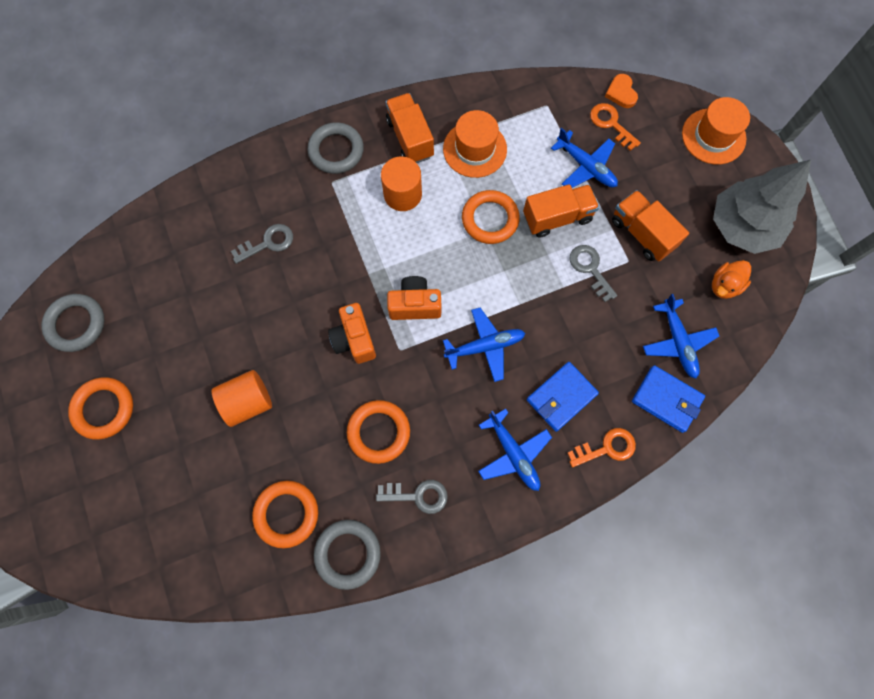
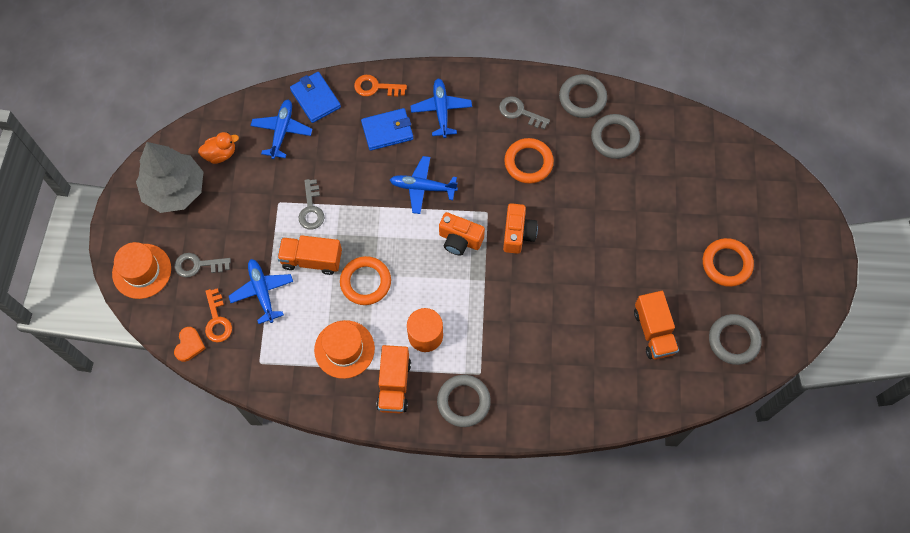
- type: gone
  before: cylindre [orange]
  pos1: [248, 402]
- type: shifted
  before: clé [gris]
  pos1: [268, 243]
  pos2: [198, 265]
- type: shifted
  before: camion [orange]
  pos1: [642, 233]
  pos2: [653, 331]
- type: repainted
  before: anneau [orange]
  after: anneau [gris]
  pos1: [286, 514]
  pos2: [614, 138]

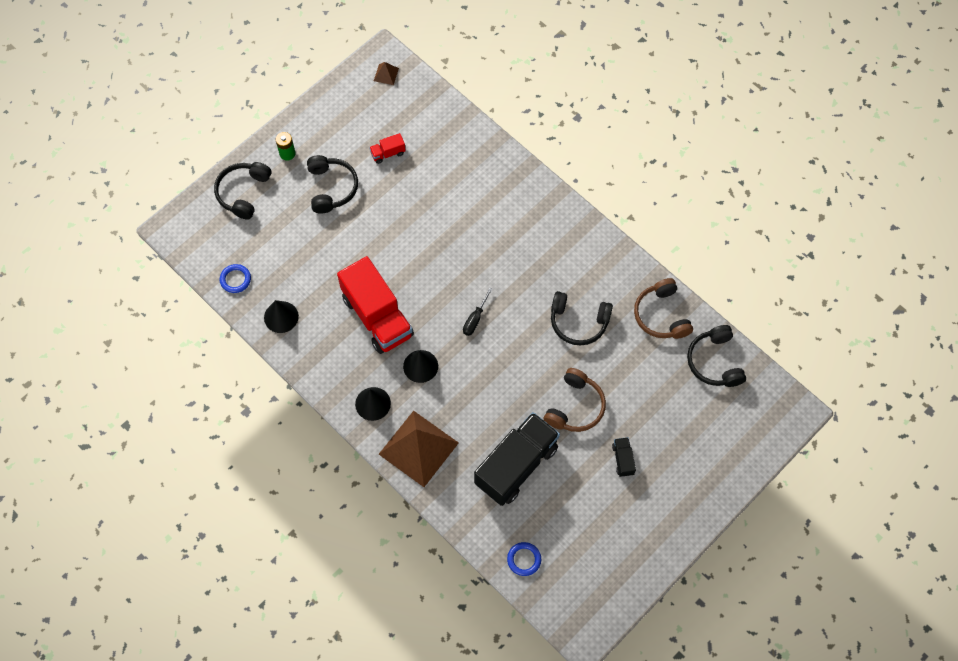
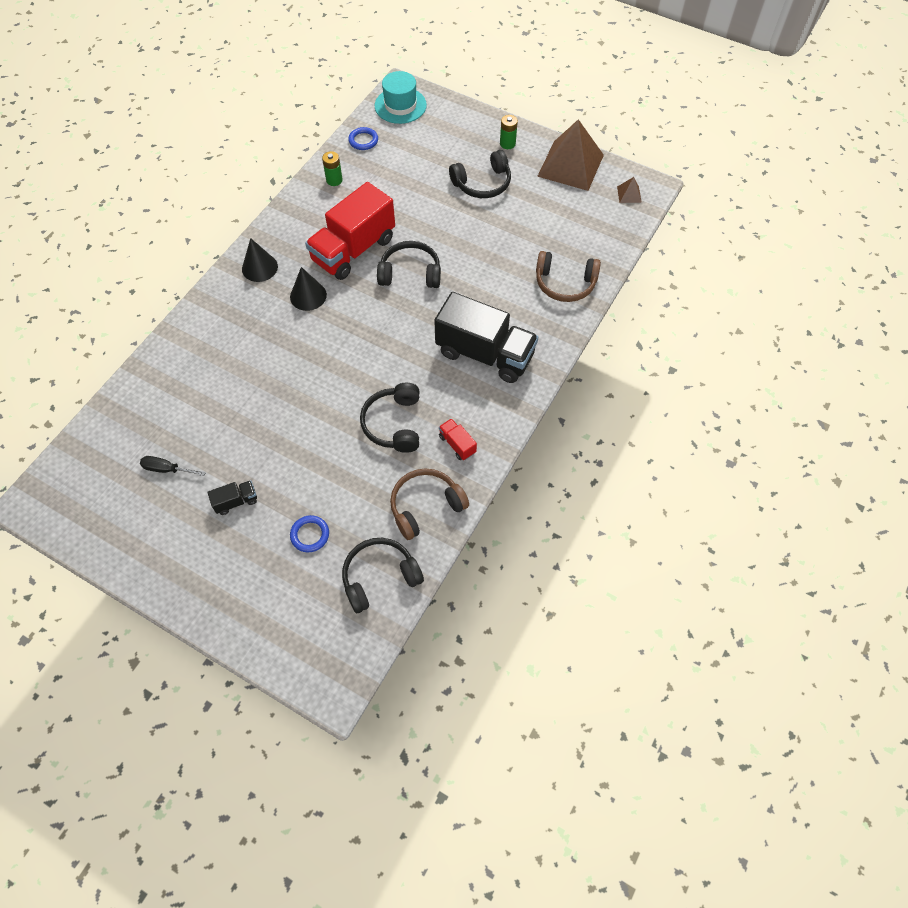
- type: new
  after: chapeau [turquoise]
  pos2: [400, 105]
- type: shifted
  before: casque audio [noir]
  pos1: [243, 193]
  pos2: [410, 273]
- type: shifted
  before: camion [rouge]
  pos1: [388, 153]
  pos2: [457, 444]
- type: shifted
  before: pyramide [marron]
  pos1: [418, 448]
  pos2: [570, 165]
- type: shifted
  before: tournevis [noir]
  pos1: [475, 319]
  pos2: [167, 469]
- type: shifted
  before: camion [noir]
  pos1: [516, 465]
  pos2: [485, 354]
- type: shifted
  before: anneau [bleu]
  pos1: [524, 559]
  pos2: [310, 535]
- type: shifted
  before: casque audio [marron]
  pos1: [575, 407]
  pos2: [565, 283]
- type: swapped
  before: cône [noir]
  after: pile [vert]
  pos1: [281, 317]
  pos2: [334, 180]

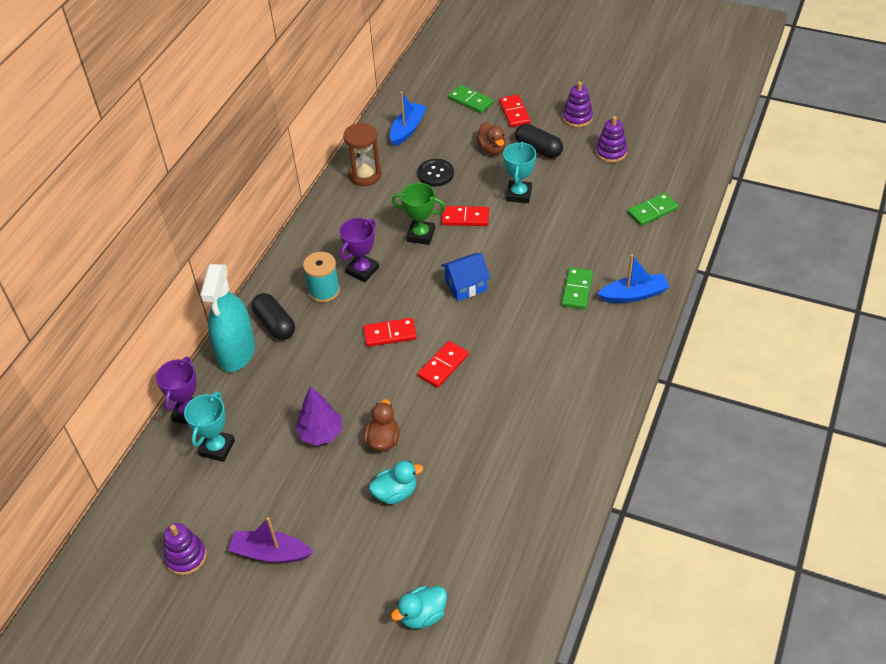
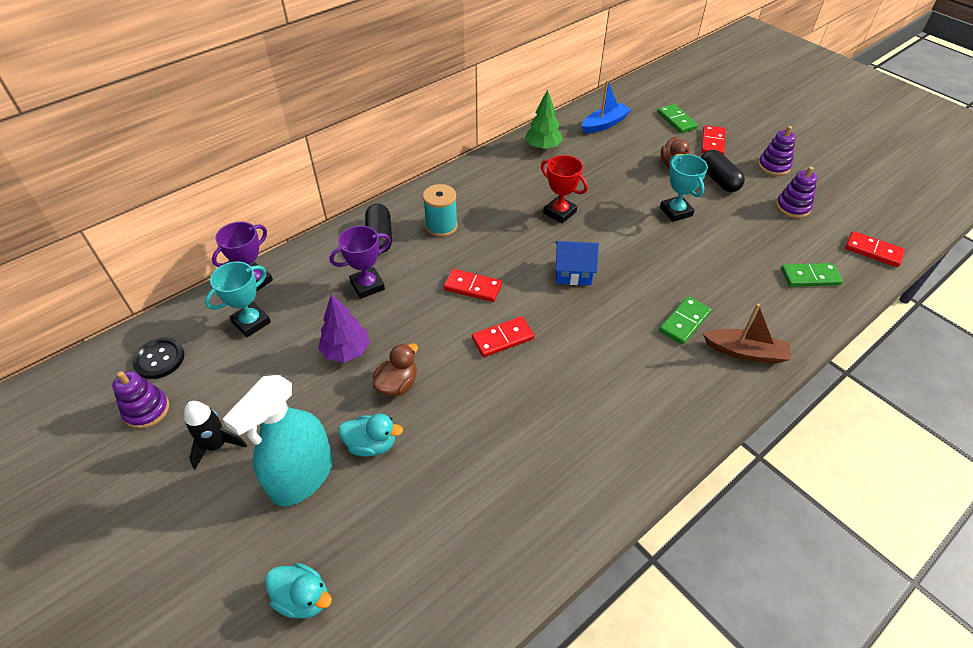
- type: shifted
  before: vaporisateur [turquoise]
  pos1: [236, 352]
  pos2: [302, 476]
- type: shifted
  before: trophée [violet]
  pos1: [362, 270]
  pos2: [367, 285]
- type: shifted
  before: bouton [noir]
  pos1: [435, 174]
  pos2: [159, 359]
- type: shifted
  before: domino [rouge]
  pos1: [465, 218]
  pos2: [873, 251]
- type: swapped
  before: bateau [violet]
  after: fusée [noir]
  pos1: [270, 553]
  pos2: [217, 445]
- type: swapped
  before: sablier [marron]
  after: arbre [vert]
  pos1: [365, 175]
  pos2: [543, 147]
- type: repainted
  before: trophée [vert]
  after: trophée [rouge]
  pos1: [421, 235]
  pos2: [559, 212]
- type: repainted
  before: bateau [bleu]
  after: bateau [marron]
  pos1: [634, 295]
  pos2: [745, 352]
- type: rotated
  before: canard [turquoise]
  pos1: [422, 615]
  pos2: [303, 598]
  turn: -150
- type: rotated
  before: trophée [turquoise]
  pos1: [519, 194]
  pos2: [676, 211]
  turn: -60

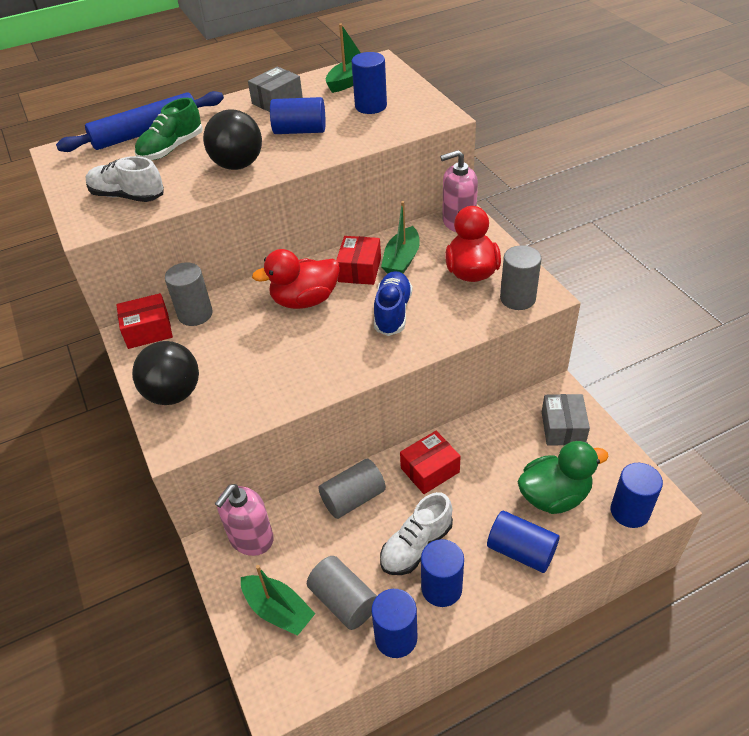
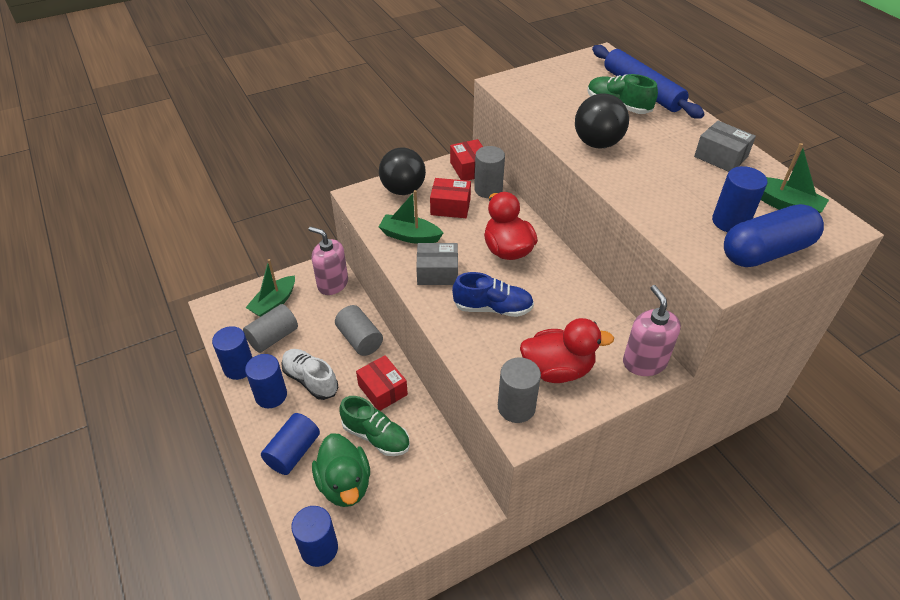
- type: gone
  before: chaussure [blanc]
  pos1: [127, 196]
- type: gone
  before: cylindre [bleu]
  pos1: [300, 131]
- type: new
  after: chaussure [vert]
  pos2: [376, 436]
- type: new
  after: gélule [bleu]
  pos2: [766, 252]
- type: shifted
  before: boîte [rouge]
  pos1: [359, 270]
  pos2: [450, 206]
- type: shifted
  before: bateau [vert]
  pos1: [402, 260]
  pos2: [410, 236]
- type: shifted
  before: boîte [gris]
  pos1: [563, 428]
  pos2: [437, 272]

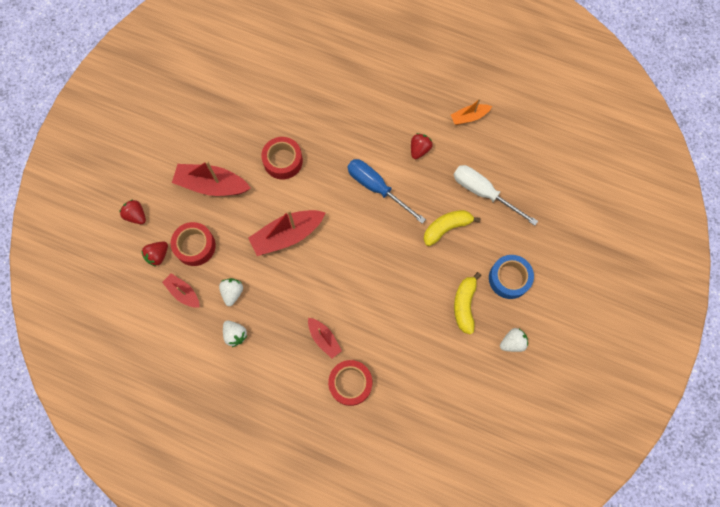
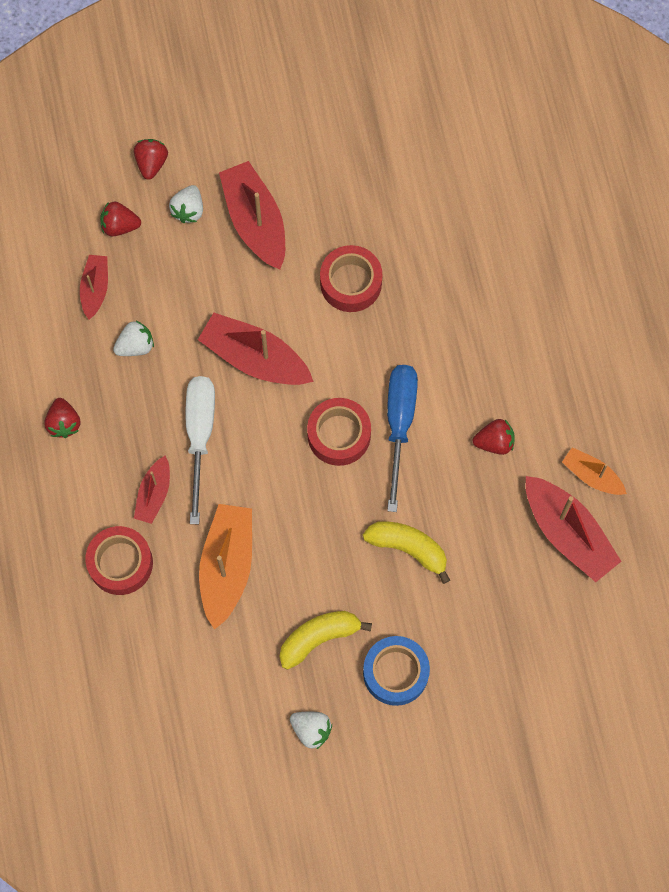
- type: new
  after: fraise [rouge]
  pos2: [64, 423]
- type: new
  after: bateau [orange]
  pos2: [227, 566]
- type: new
  after: bateau [rouge]
  pos2: [568, 533]
- type: shifted
  before: ruban adhésif [rouge]
  pos1: [195, 246]
  pos2: [339, 435]
- type: shifted
  before: fraise [blanc]
  pos1: [235, 334]
  pos2: [188, 210]
- type: shifted
  before: tournevis [blanc]
  pos1: [483, 193]
  pos2: [200, 436]

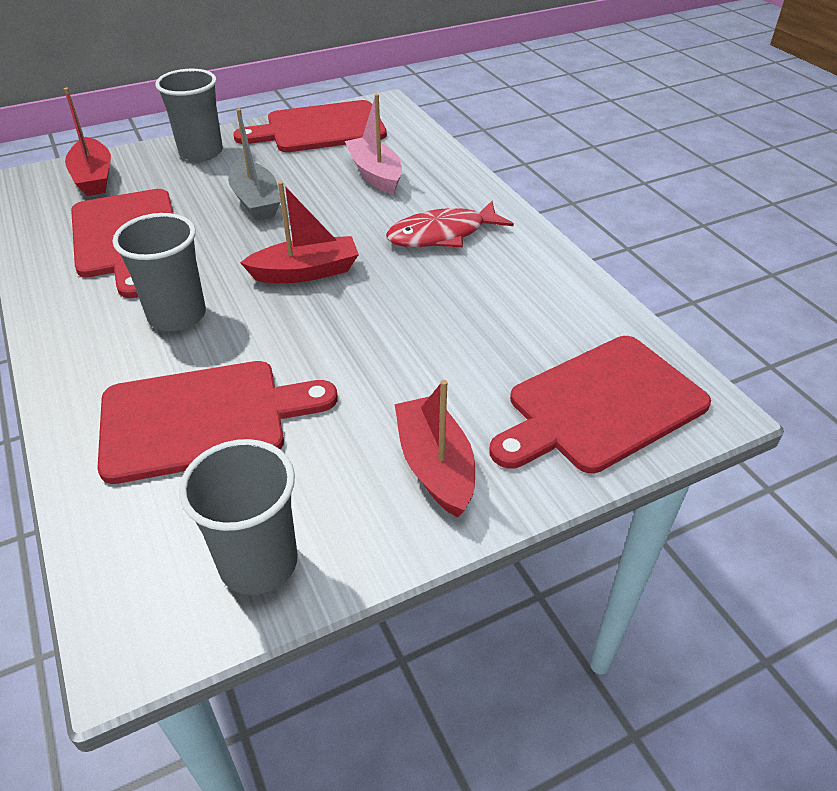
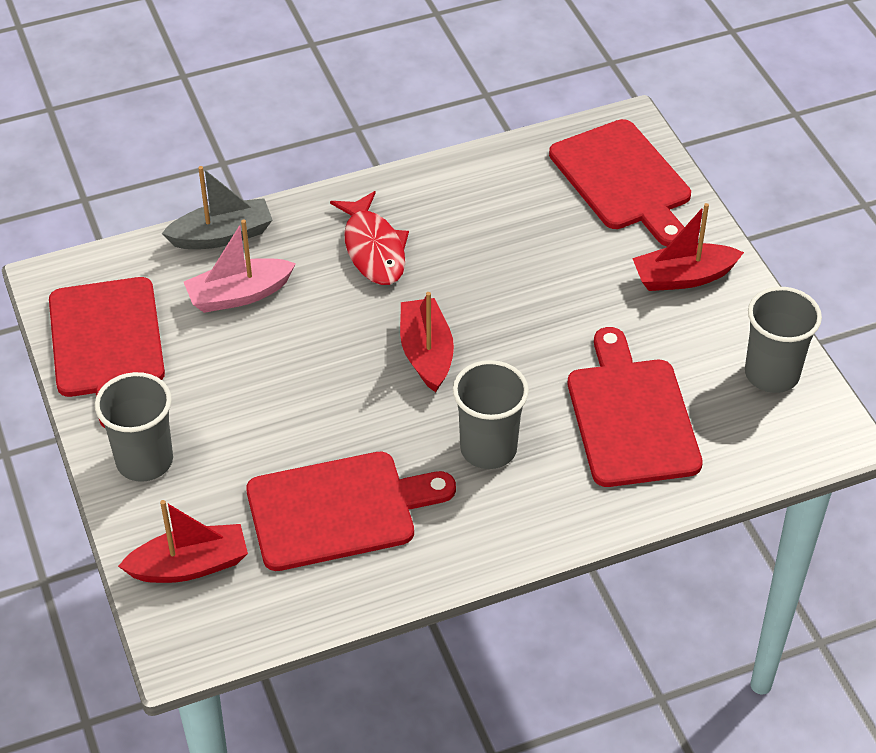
- type: shifted
  before: bateau [gris]
  pos1: [256, 201]
  pos2: [222, 235]

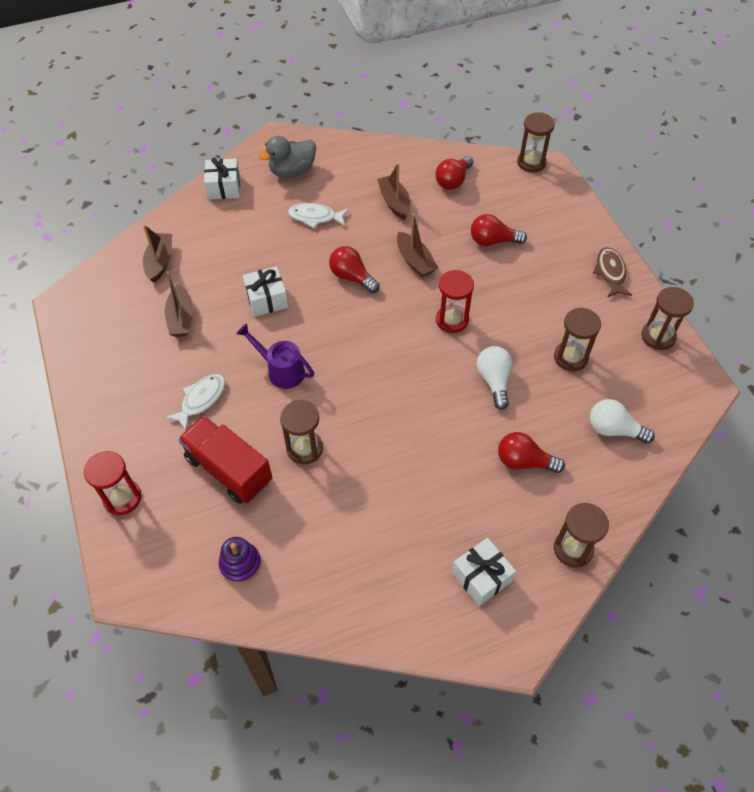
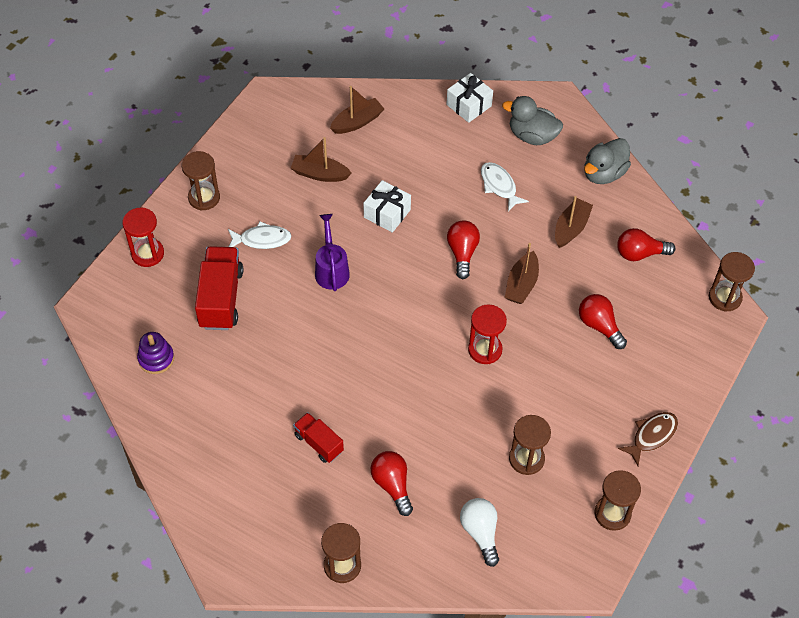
- type: gone
  before: cadeau [blanc]
  pos1: [481, 577]
- type: gone
  before: ampoule [blanc]
  pos1: [494, 381]
- type: new
  after: camion [rouge]
  pos2: [319, 443]
- type: new
  after: canard [gris]
  pos2: [603, 173]
- type: shifted
  before: sablier [marron]
  pos1: [304, 448]
  pos2: [204, 198]
- type: rotated
  before: bateau [marron]
  pos1: [181, 318]
  pos2: [320, 174]
  turn: 60

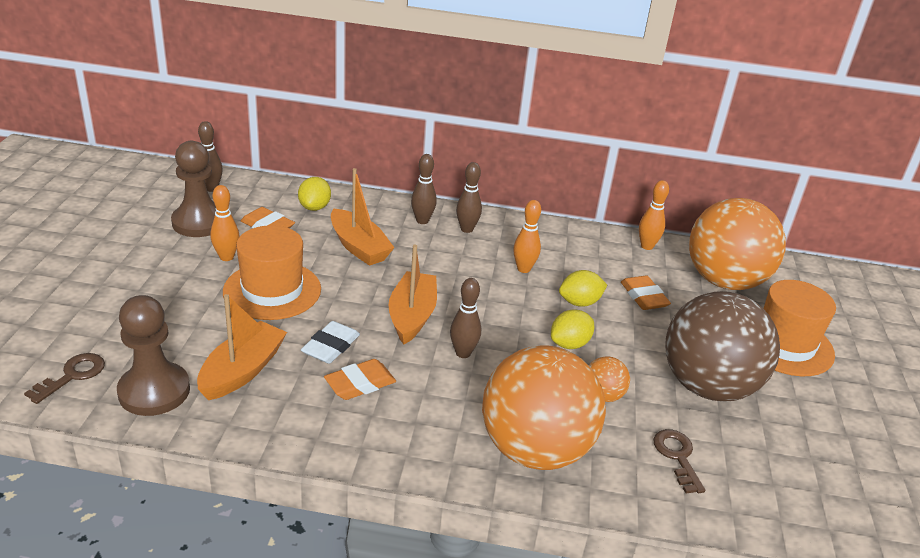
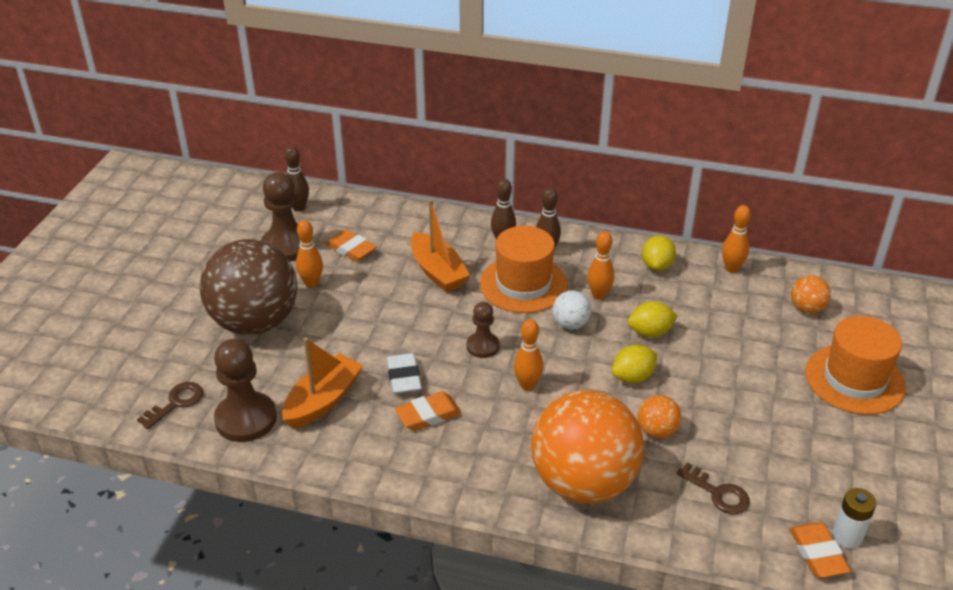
- type: new
  after: balle [blanc]
  pos2: [570, 324]
- type: new
  after: pile [blanc]
  pos2: [847, 537]
- type: shifted
  before: chapeau [orange]
  pos1: [272, 290]
  pos2: [523, 284]
- type: shifted
  before: citron [jaune]
  pos1: [314, 207]
  pos2: [657, 266]
- type: shifted
  before: gomme [orange]
  pos1: [643, 297]
  pos2: [817, 553]
- type: shifted
  before: balle [marron]
  pos1: [707, 386]
  pos2: [255, 322]
- type: swapped
  before: bateau [orange]
  after: pion [marron]
  pos1: [412, 316]
  pos2: [483, 346]
- type: repainted
  before: quille [marron]
  after: quille [orange]
  pos1: [463, 353]
  pos2: [527, 385]
- type: rotated
  before: gomme [blanc]
  pos1: [331, 346]
  pos2: [404, 377]
  turn: -45
- type: rotated
  before: clé [marron]
  pos1: [677, 456]
  pos2: [718, 493]
  turn: 135
- type: scaled
  before: balle [orange]
  pos1: [724, 281]
  pos2: [807, 308]
  scale: 0.41

